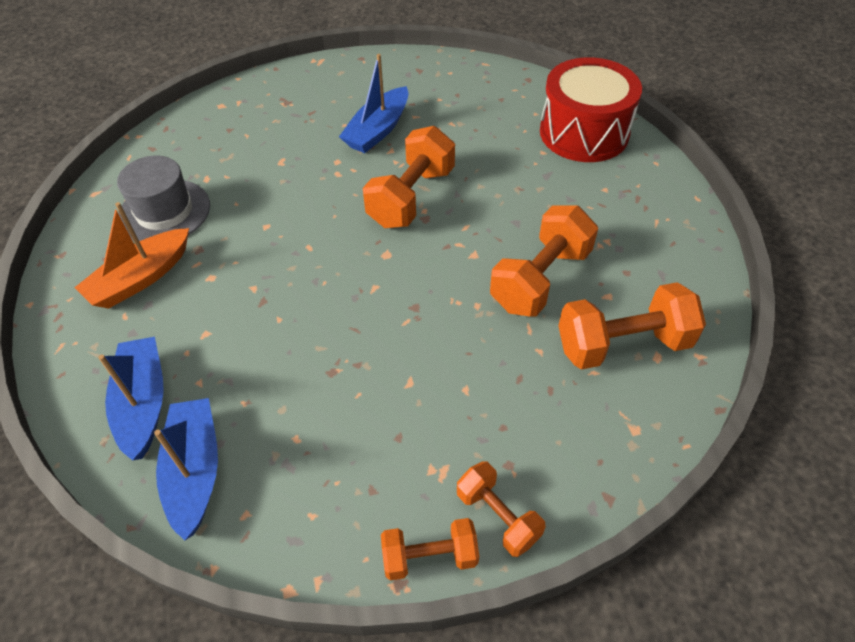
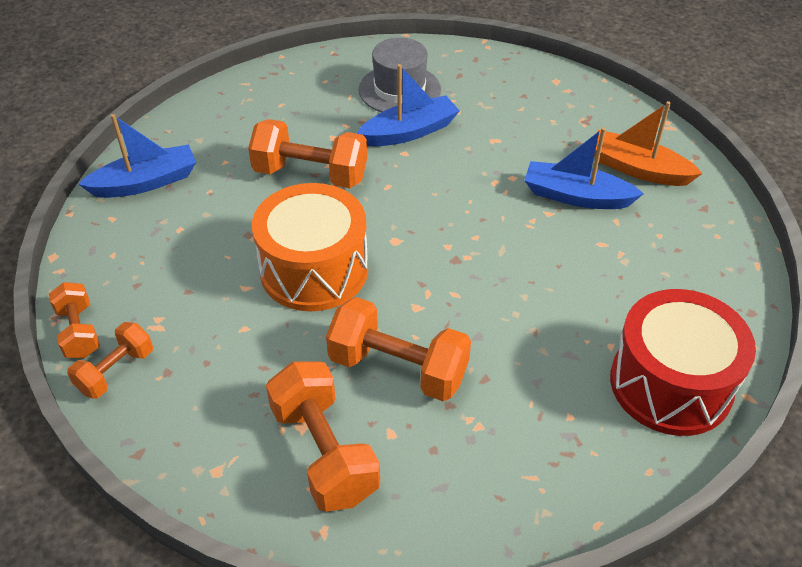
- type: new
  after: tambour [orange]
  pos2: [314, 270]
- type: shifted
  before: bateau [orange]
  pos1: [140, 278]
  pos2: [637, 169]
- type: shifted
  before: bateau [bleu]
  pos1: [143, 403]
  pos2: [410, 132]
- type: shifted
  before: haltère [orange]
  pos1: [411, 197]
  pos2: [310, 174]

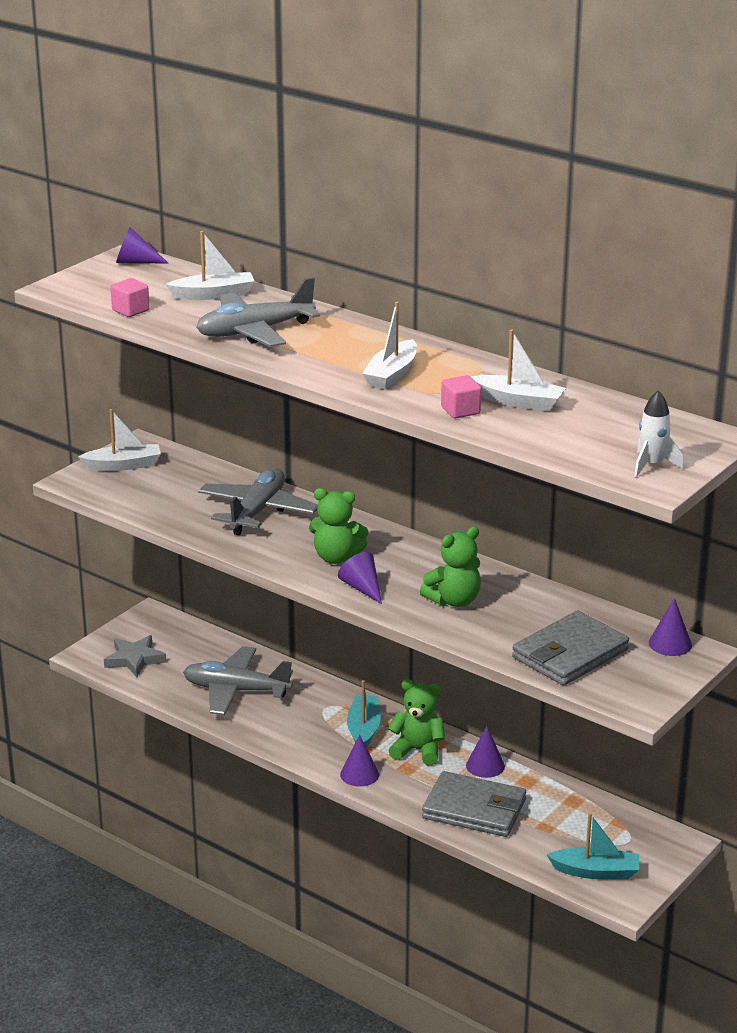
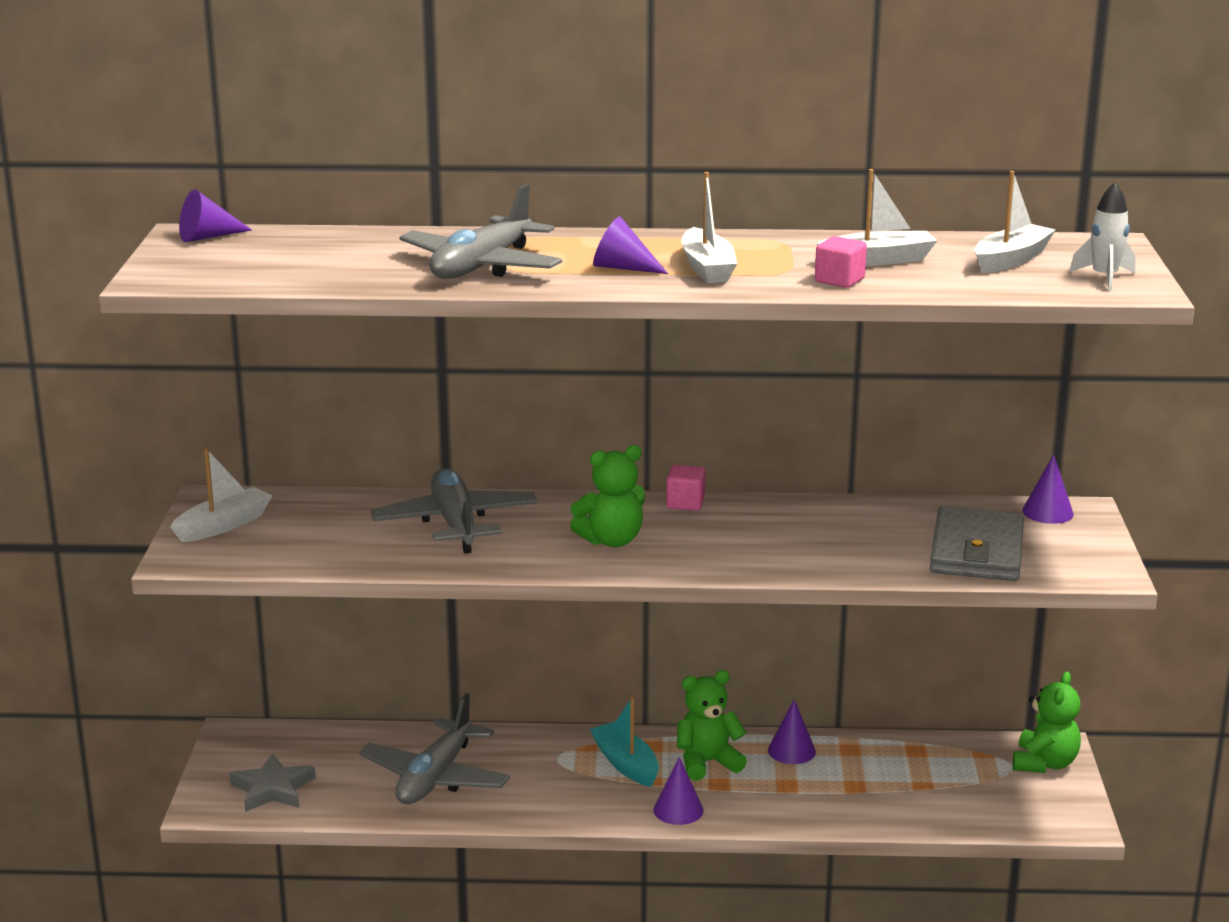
- type: gone
  before: portefeuille [gris]
  pos1: [474, 809]
- type: gone
  before: bateau [turquoise]
  pos1: [596, 872]
- type: shifted
  before: cube [rose]
  pos1: [130, 310]
  pos2: [685, 503]
- type: shifted
  before: bateau [blanc]
  pos1: [213, 295]
  pos2: [1011, 260]
- type: shifted
  before: cône [violet]
  pos1: [362, 588]
  pos2: [623, 268]
- type: shifted
  before: ours en peluche [vert]
  pos1: [454, 601]
  pos2: [1044, 763]
- type: rotated
  before: avion [gris]
  pos1: [236, 690]
  pos2: [435, 777]
  turn: -45

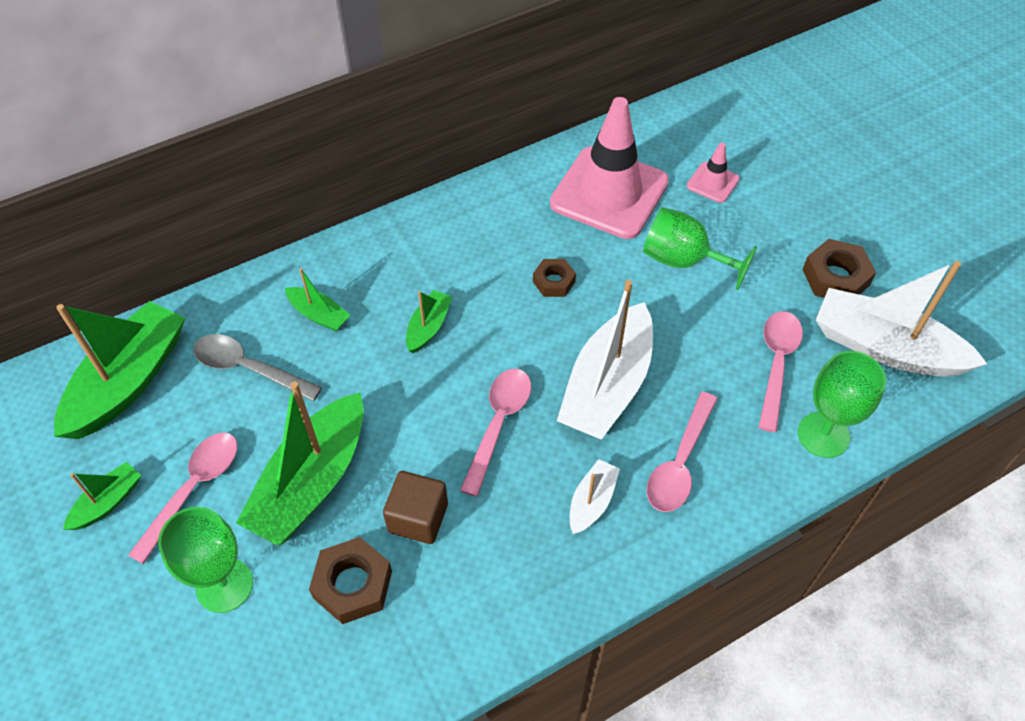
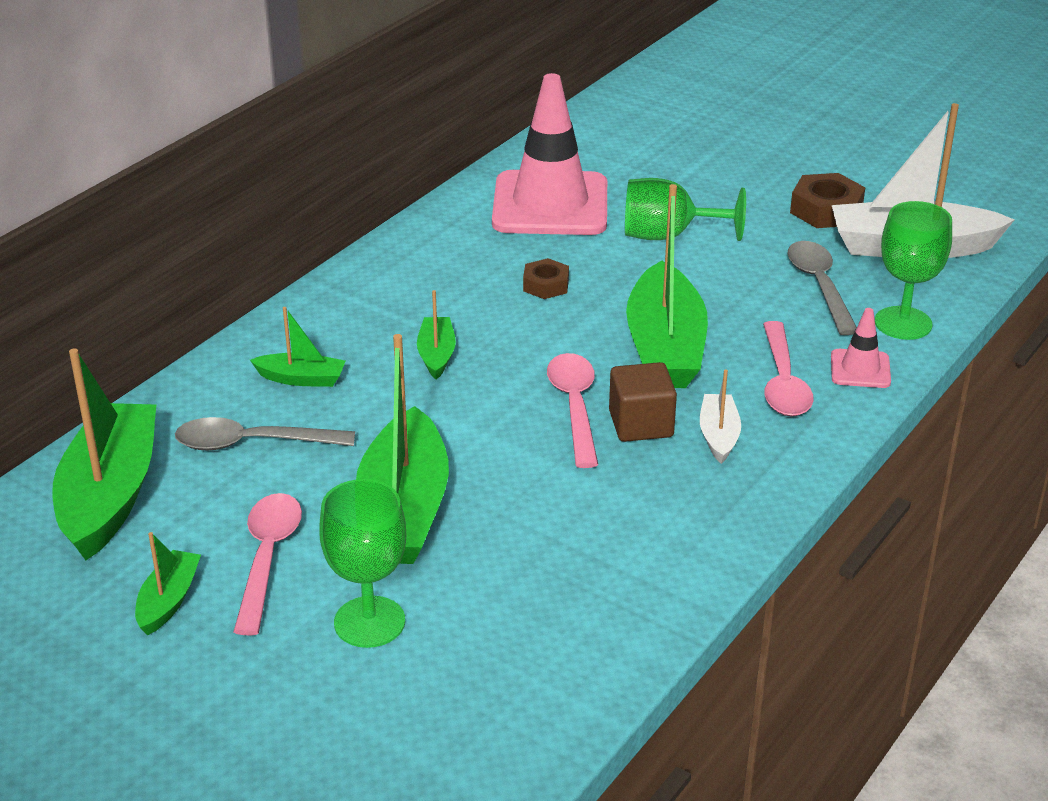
- type: gone
  before: écrou [marron]
  pos1: [352, 584]
- type: shifted
  before: cube [marron]
  pos1: [418, 518]
  pos2: [641, 424]
- type: shifted
  before: cône de chantier [rose]
  pos1: [713, 182]
  pos2: [860, 369]
- type: repainted
  before: bateau [blanc]
  after: bateau [vert]
  pos1: [607, 386]
  pos2: [665, 347]
- type: repainted
  before: cuillère [rose]
  after: cuillère [gris]
  pos1: [776, 364]
  pos2: [819, 286]

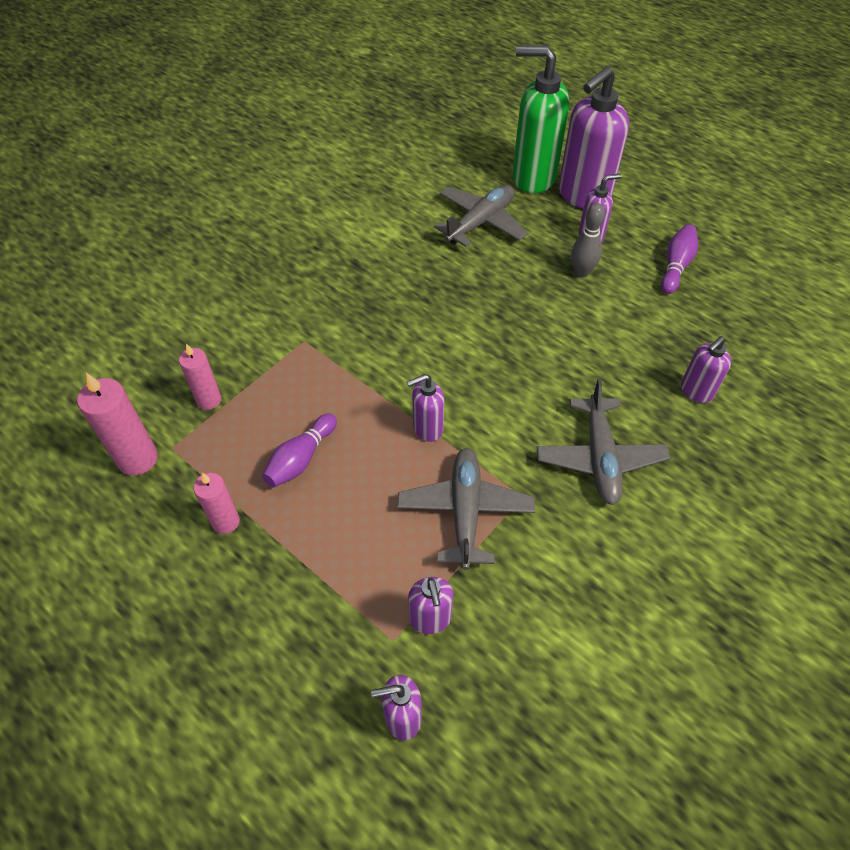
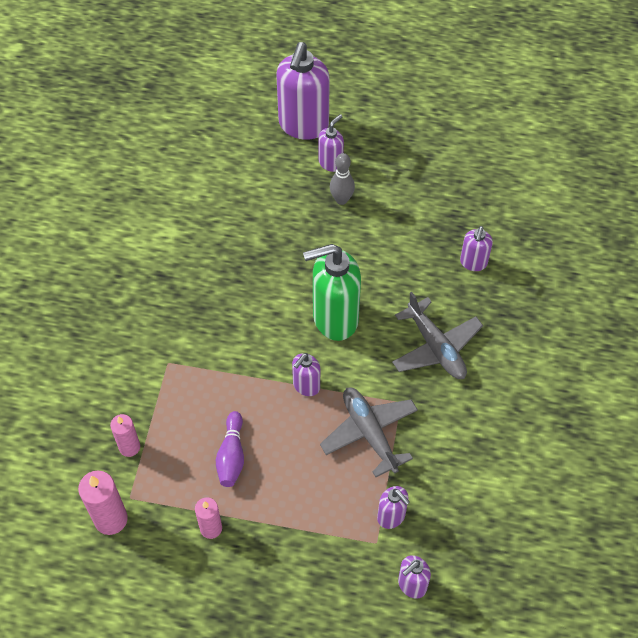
- type: gone
  before: avion [gris]
  pos1: [480, 222]
- type: gone
  before: quille [violet]
  pos1: [675, 266]
- type: shifted
  before: distributeur de savon [vert]
  pos1: [533, 177]
  pos2: [334, 318]

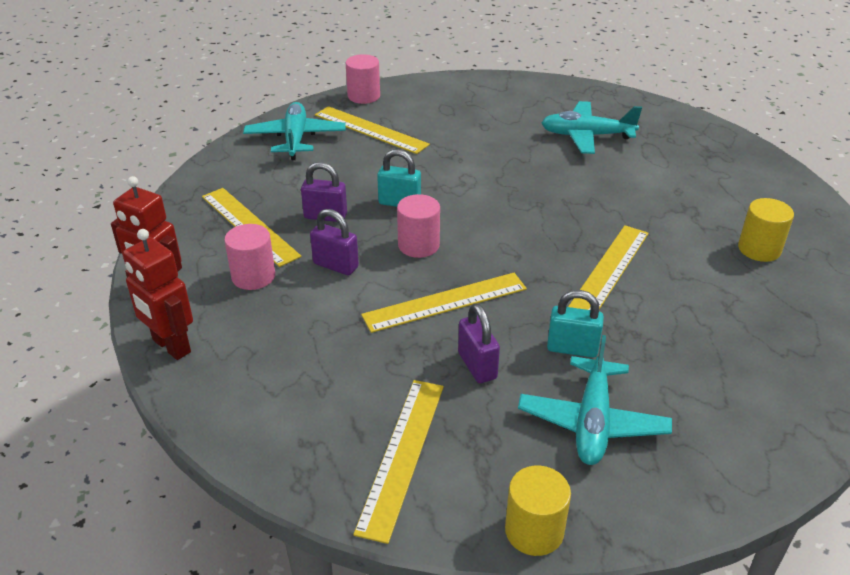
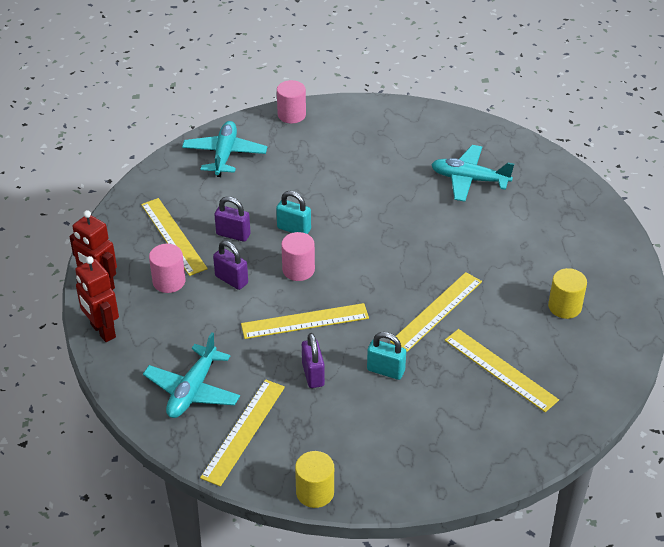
- type: shifted
  before: règle [jaune]
  pos1: [370, 130]
  pos2: [500, 370]
- type: shifted
  before: avion [turquoise]
  pos1: [592, 421]
  pos2: [192, 390]

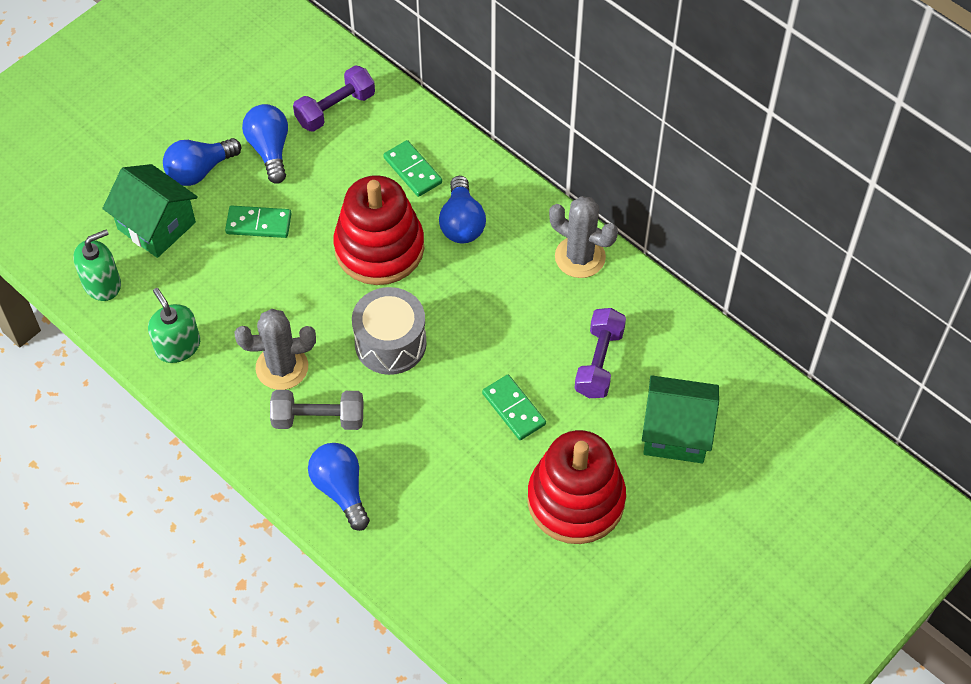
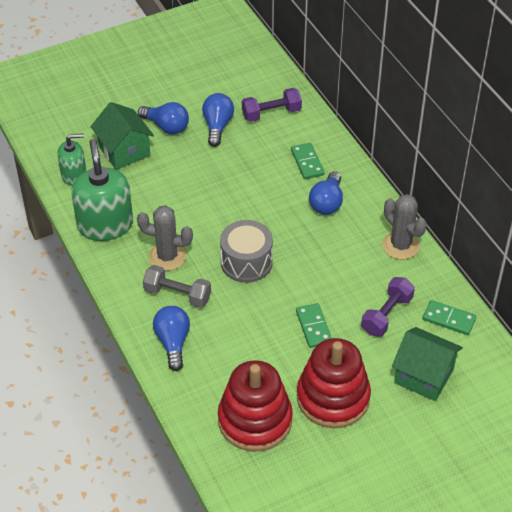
- type: shifted
  before: domino [vert]
  pos1: [259, 223]
  pos2: [449, 319]
- type: shifted
  before: jouet à empiler [rouge]
  pos1: [379, 248]
  pos2: [255, 420]
- type: rotated
  before: ampoule [bleu]
  pos1: [199, 171]
  pos2: [166, 126]
  turn: -135
- type: scaled
  before: distributeur de savon [vert]
  pos1: [178, 346]
  pos2: [105, 225]
  scale: 1.69

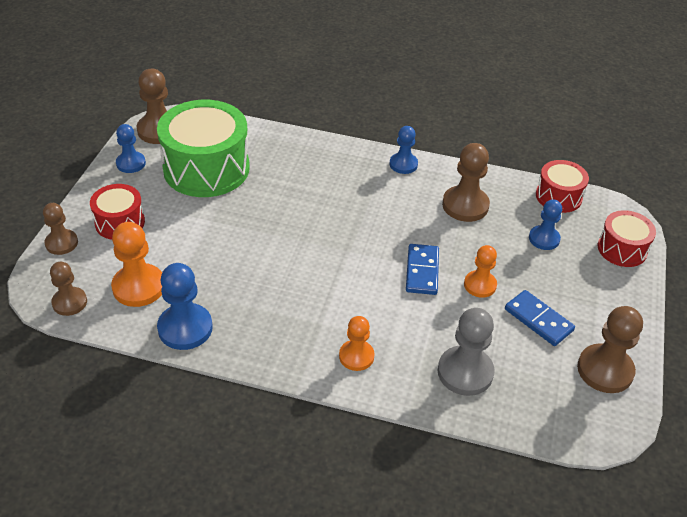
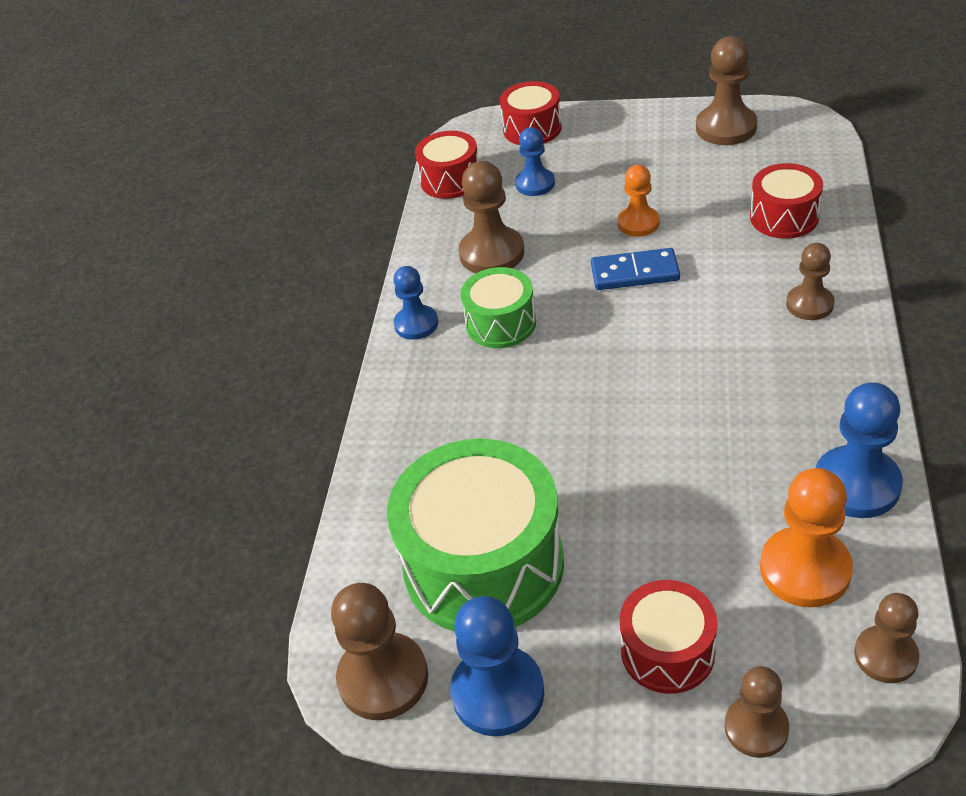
- type: gone
  before: domino [bleu]
  pos1: [538, 320]
- type: new
  after: tambour [vert]
  pos2: [501, 323]
- type: swapped
  before: pion [gris]
  after: tambour [rouge]
  pos1: [465, 372]
  pos2: [784, 217]
- type: repainted
  before: pion [orange]
  after: pion [marron]
  pos1: [356, 356]
  pos2: [809, 304]
- type: scaled
  before: pion [bleu]
  pos1: [131, 163]
  pos2: [498, 693]
  scale: 1.56

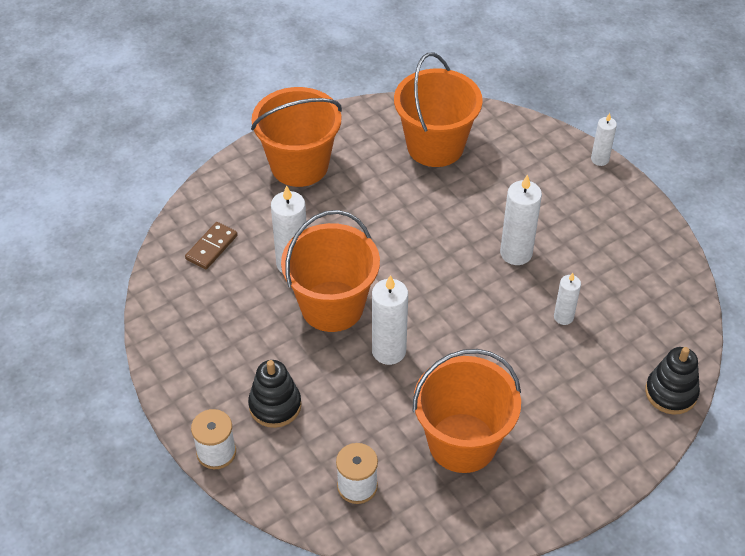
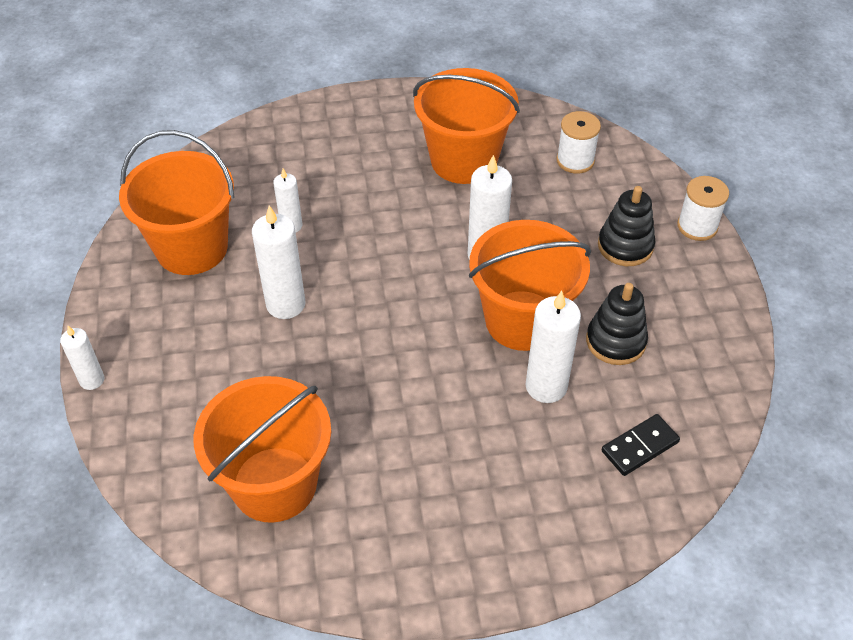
- type: shifted
  before: seau [orange]
  pos1: [299, 165]
  pos2: [192, 248]
- type: shifted
  before: jouet à empiler [noir]
  pos1: [671, 393]
  pos2: [615, 341]
- type: repainted
  before: domino [marron]
  after: domino [noir]
  pos1: [211, 247]
  pos2: [640, 447]

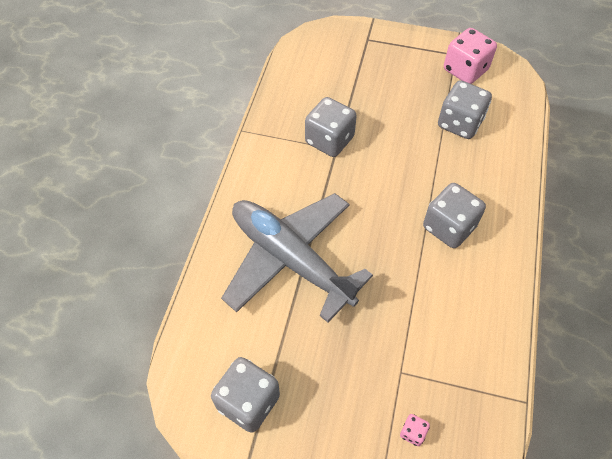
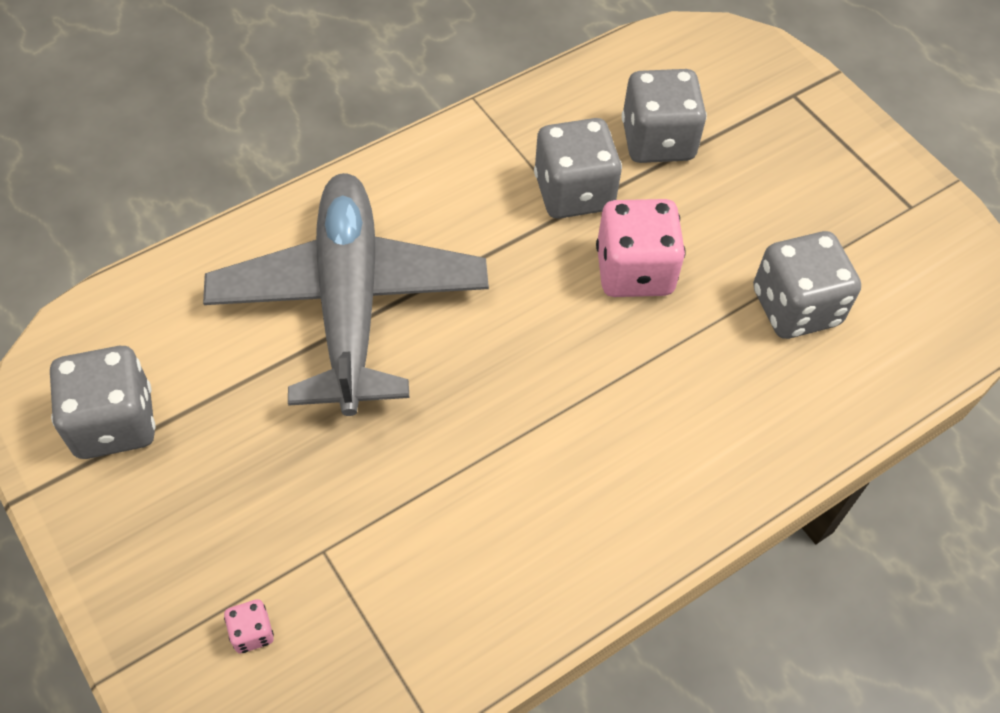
- type: shifted
  before: dé [gris]
  pos1: [449, 227]
  pos2: [657, 141]
- type: shifted
  before: dé [rose]
  pos1: [465, 70]
  pos2: [634, 271]

